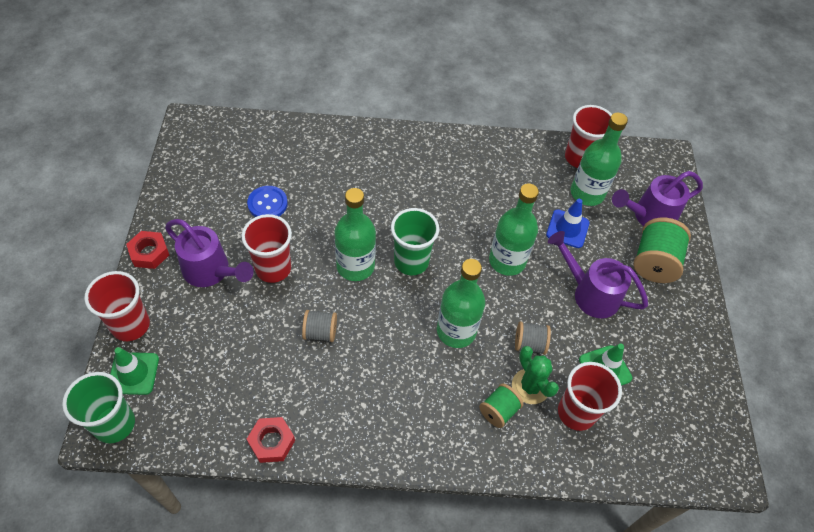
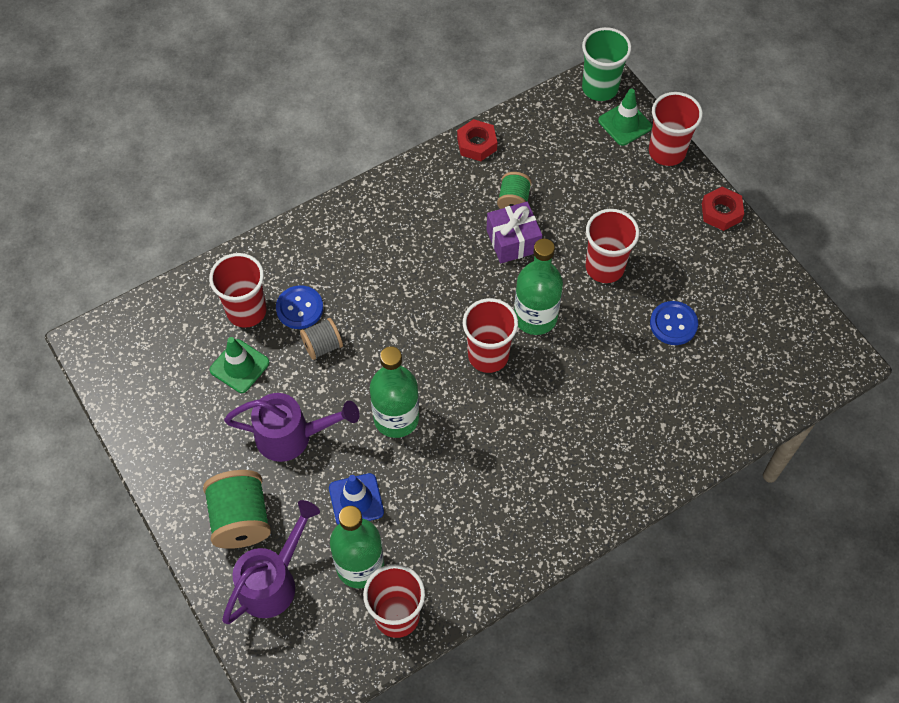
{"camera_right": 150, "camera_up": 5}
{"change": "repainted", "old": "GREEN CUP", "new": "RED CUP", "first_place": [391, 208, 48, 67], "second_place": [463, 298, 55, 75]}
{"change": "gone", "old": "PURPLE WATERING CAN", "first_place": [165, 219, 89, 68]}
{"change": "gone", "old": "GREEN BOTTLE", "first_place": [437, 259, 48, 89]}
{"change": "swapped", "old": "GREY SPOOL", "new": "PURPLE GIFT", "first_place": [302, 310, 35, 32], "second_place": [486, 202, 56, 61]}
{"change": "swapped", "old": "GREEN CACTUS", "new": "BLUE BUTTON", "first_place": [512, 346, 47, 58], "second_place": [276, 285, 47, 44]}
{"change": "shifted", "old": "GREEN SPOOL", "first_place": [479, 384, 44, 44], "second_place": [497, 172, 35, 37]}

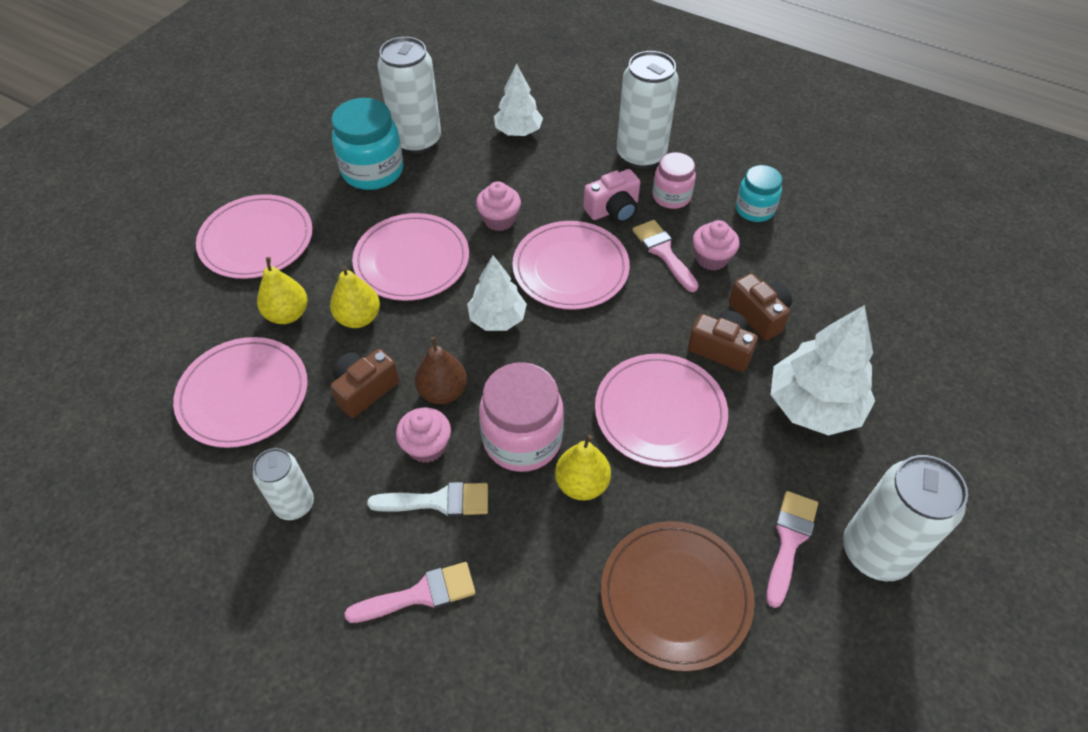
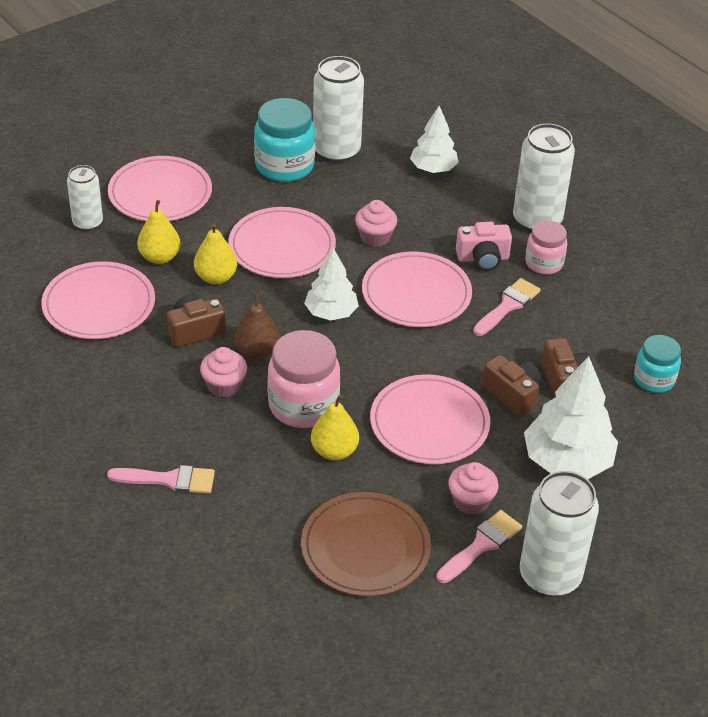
{"camera_right": 20, "camera_up": -10}
{"change": "shifted", "old": "TURQUOISE JAR", "first_place": [736, 165, 47, 57], "second_place": [634, 335, 47, 58]}
{"change": "rotated", "old": "PINK BRUSH", "first_place": [633, 220, 66, 72], "second_place": [473, 278, 68, 58], "degrees": 45}
{"change": "shifted", "old": "PINK CUPCAKE", "first_place": [693, 220, 47, 51], "second_place": [448, 462, 51, 53]}
{"change": "shifted", "old": "WHITE CAN", "first_place": [253, 448, 61, 72], "second_place": [67, 165, 36, 66]}
{"change": "gone", "old": "WHITE BRUSH", "first_place": [367, 482, 121, 35]}

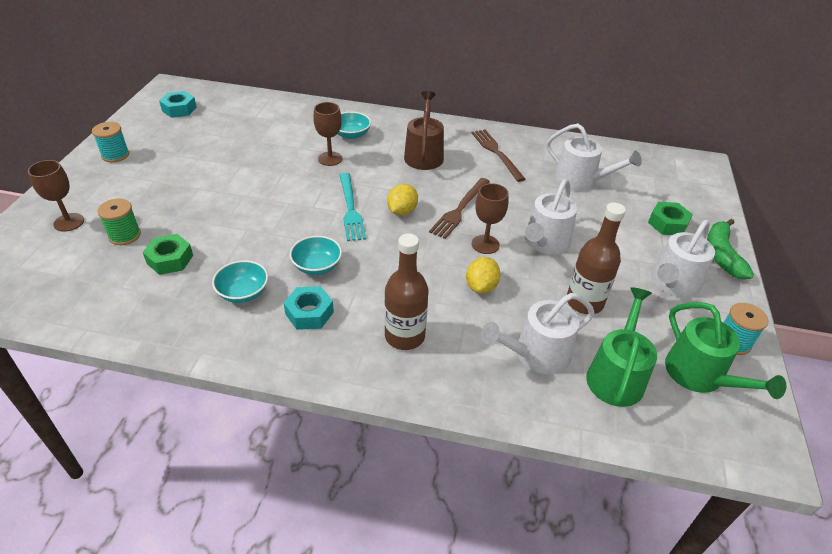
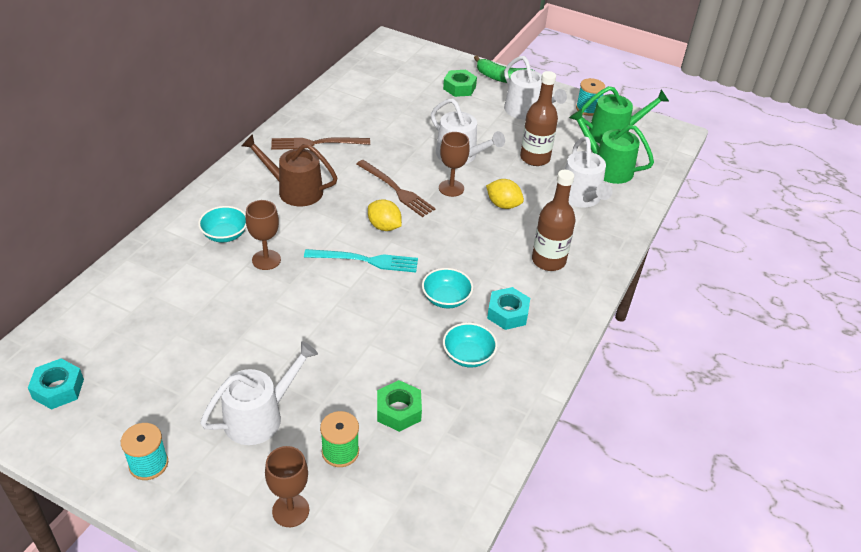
{"camera_right": -75, "camera_up": 0}
{"change": "shifted", "old": "WHITE WATERING CAN", "first_place": [546, 124, 96, 67], "second_place": [200, 341, 118, 104]}

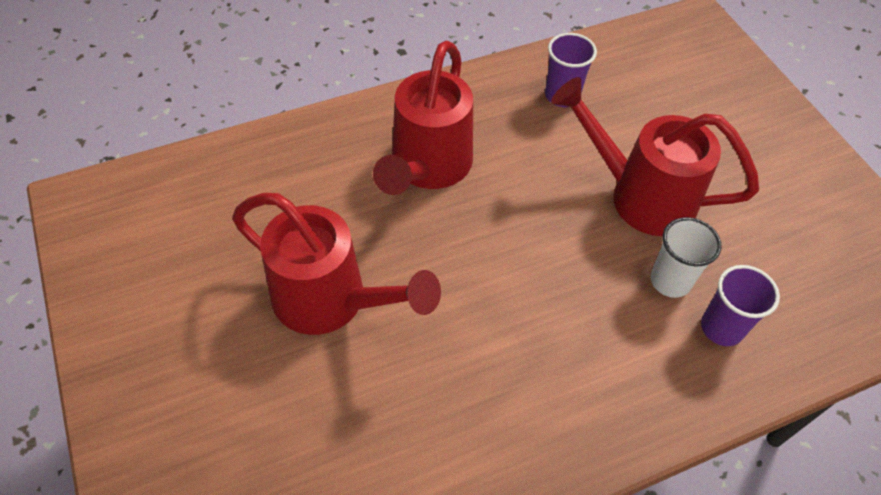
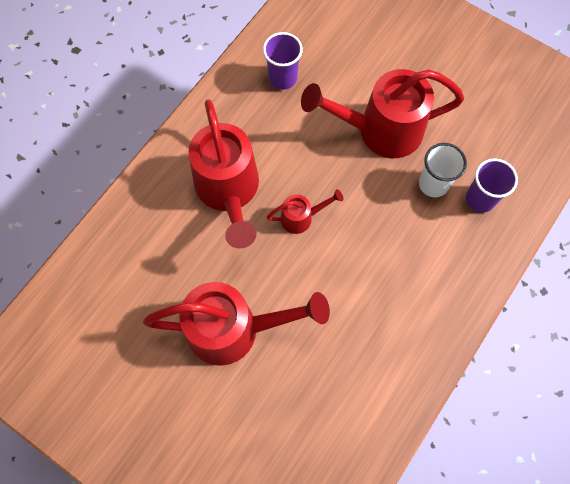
{"camera_right": -30, "camera_up": 15}
{"change": "new", "new": "RED WATERING CAN", "second_place": [267, 189, 76, 45]}

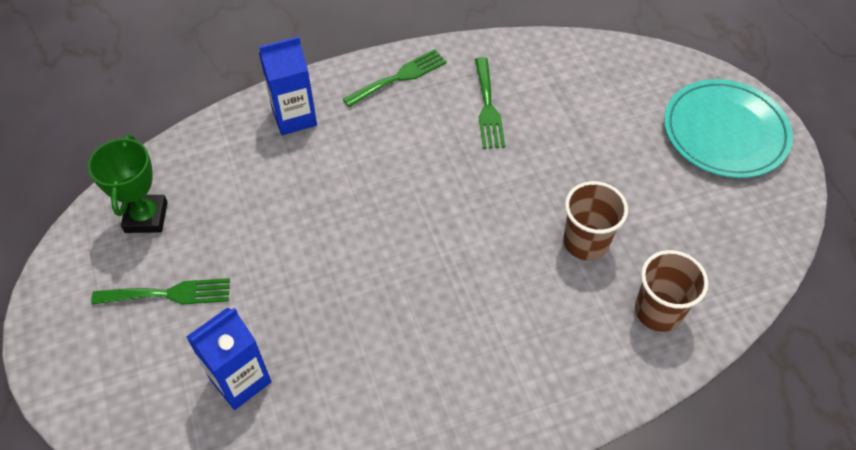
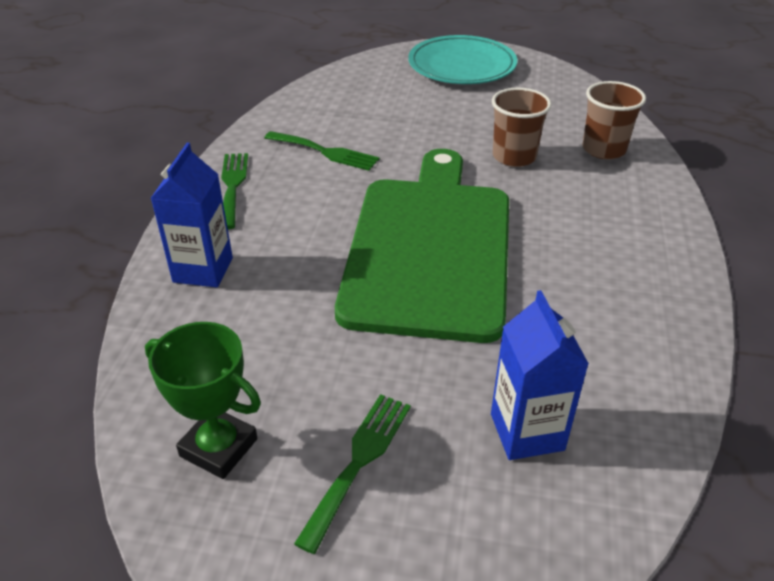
{"camera_right": -60, "camera_up": -15}
{"change": "new", "new": "GREEN CUTTING BOARD", "second_place": [335, 149, 174, 194]}

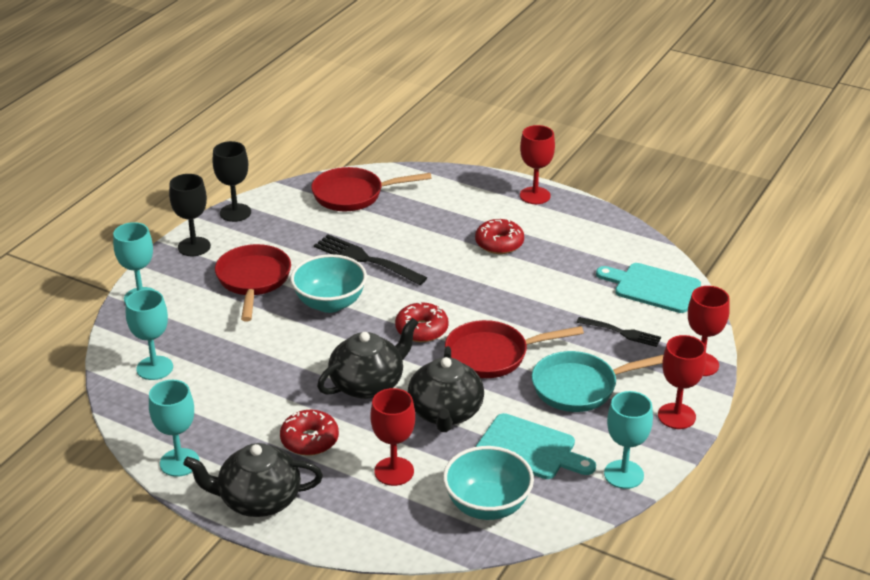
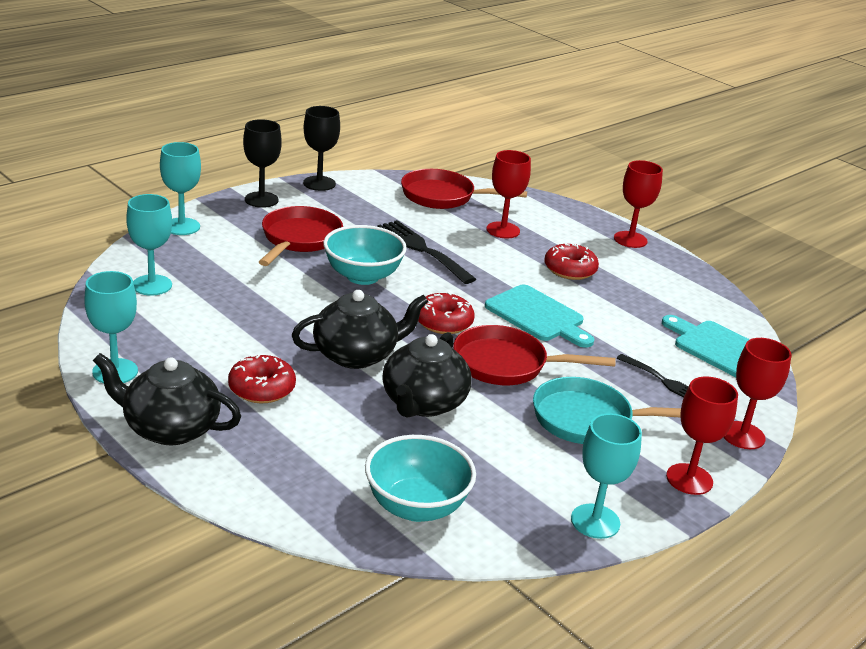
{"camera_right": 15, "camera_up": -5}
{"change": "shifted", "old": "RED GOBLET", "first_place": [371, 388, 44, 98], "second_place": [486, 150, 45, 88]}
{"change": "shifted", "old": "TURQUOISE CUTTING BOARD", "first_place": [476, 413, 120, 66], "second_place": [485, 285, 109, 63]}

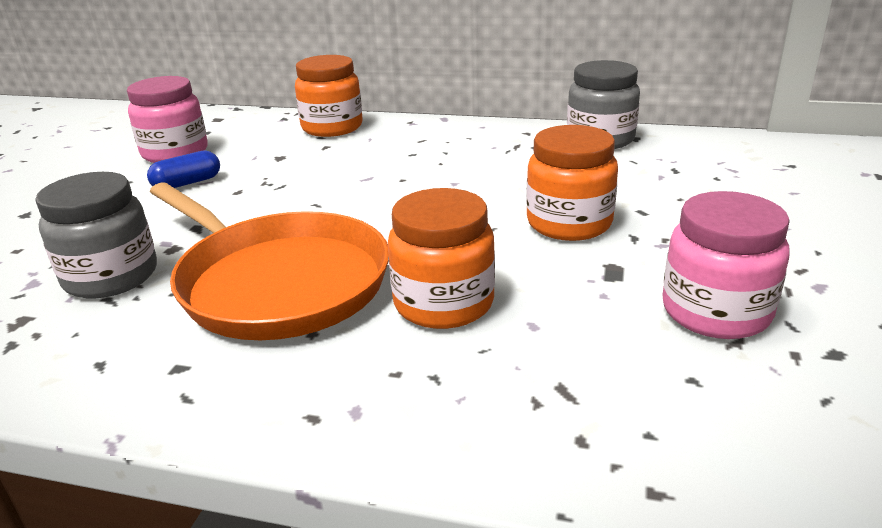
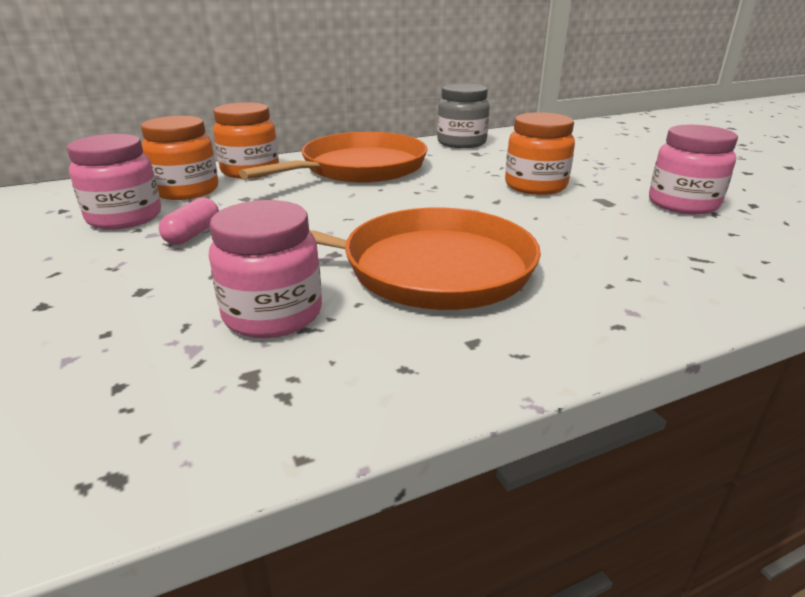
{"camera_right": -40, "camera_up": 0}
{"change": "repainted", "old": "BLUE CAPSULE", "new": "PINK CAPSULE", "first_place": [147, 150, 73, 38], "second_place": [159, 197, 60, 48]}
{"change": "repainted", "old": "GREY JAR", "new": "PINK JAR", "first_place": [35, 172, 122, 126], "second_place": [209, 200, 113, 138]}
{"change": "shifted", "old": "ORANGE JAR", "first_place": [388, 188, 107, 141], "second_place": [141, 116, 77, 84]}
{"change": "new", "new": "ORANGE PAN", "second_place": [238, 132, 190, 51]}

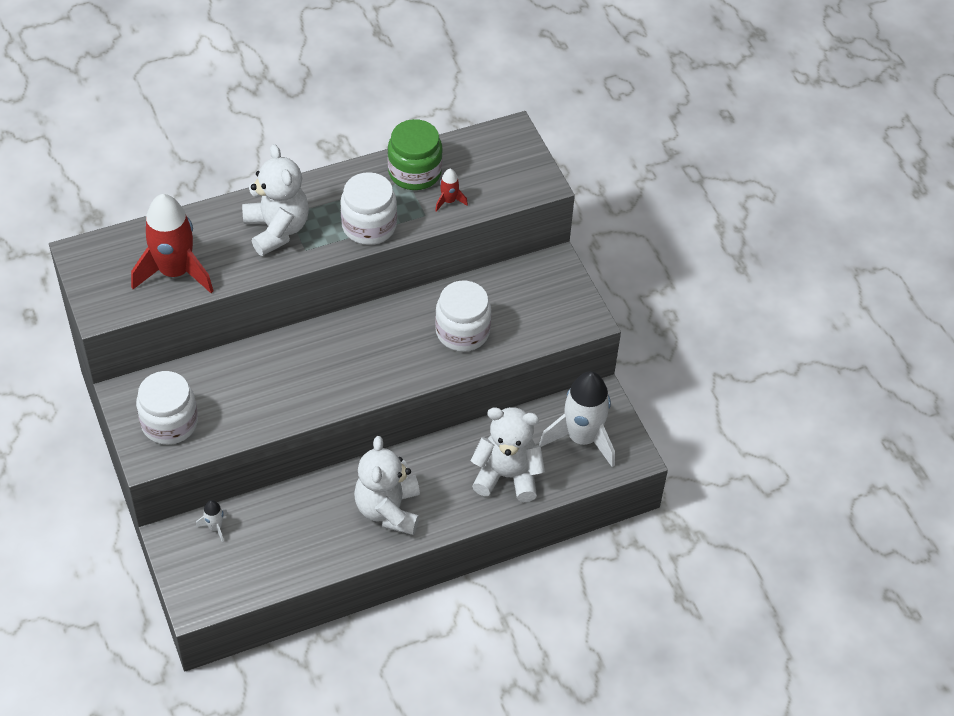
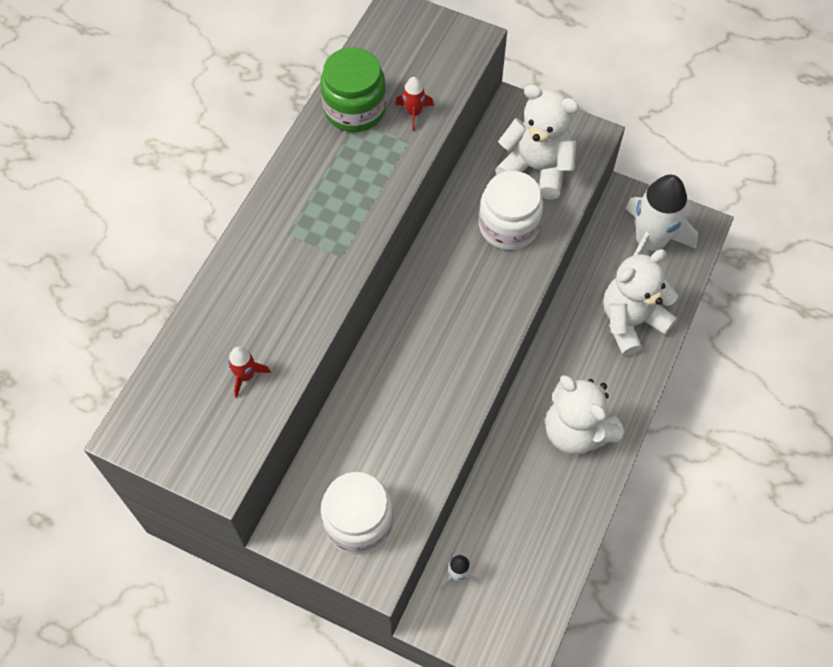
{"camera_right": -40, "camera_up": 10}
{"change": "shifted", "old": "WHITE TEDDY BEAR", "first_place": [242, 144, 67, 112], "second_place": [495, 84, 84, 116]}
{"change": "gone", "old": "WHITE JAR", "first_place": [340, 172, 57, 73]}
{"change": "scaled", "old": "RED ROCKET", "first_place": [131, 194, 82, 99], "second_place": [228, 347, 43, 51], "factor": 0.43}

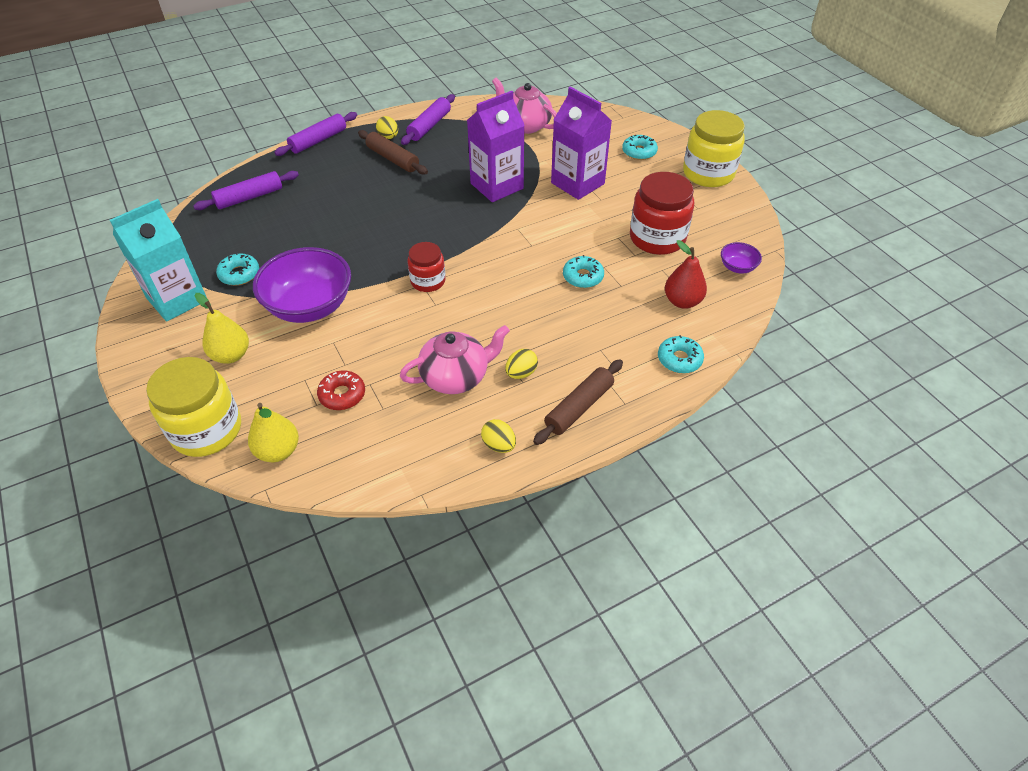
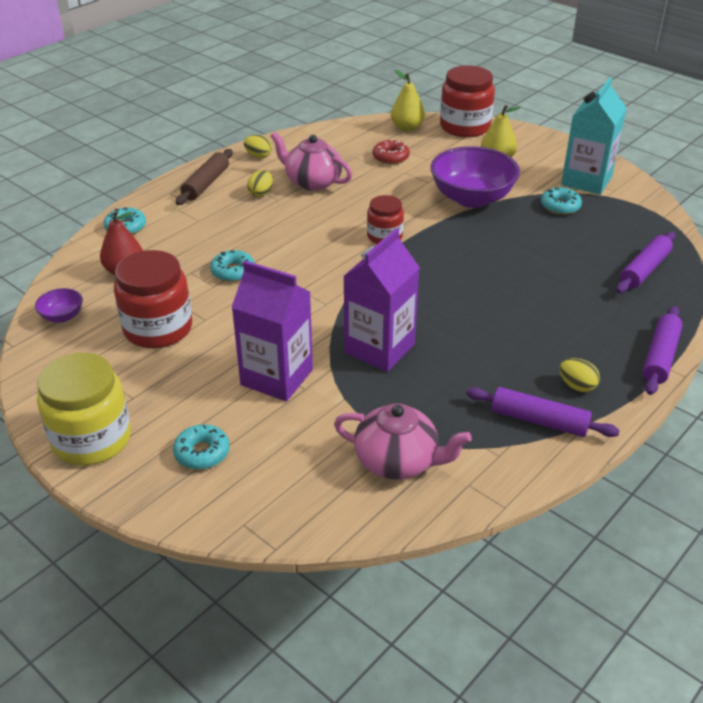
{"camera_right": 160, "camera_up": -10}
{"change": "rotated", "old": "PURPLE ROLLING PIN", "first_place": [401, 94, 54, 51], "second_place": [466, 387, 154, 50], "degrees": -75}
{"change": "gone", "old": "BROWN ROLLING PIN", "first_place": [358, 130, 70, 45]}
{"change": "rotated", "old": "PINK TEAPOT", "first_place": [400, 325, 110, 69], "second_place": [271, 132, 81, 59], "degrees": 75}
{"change": "repainted", "old": "YELLOW JAR", "new": "RED JAR", "first_place": [146, 357, 95, 100], "second_place": [440, 65, 55, 72]}

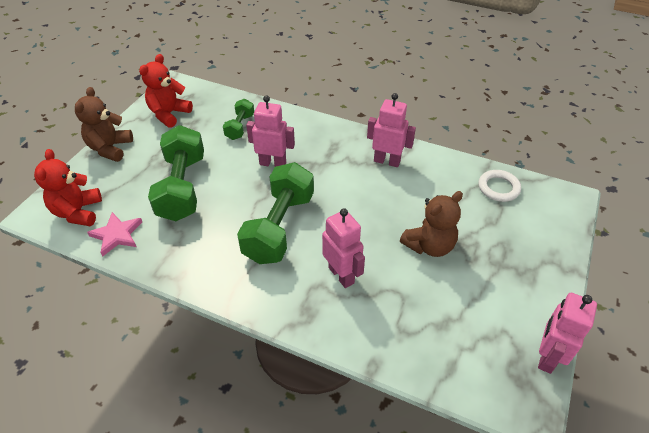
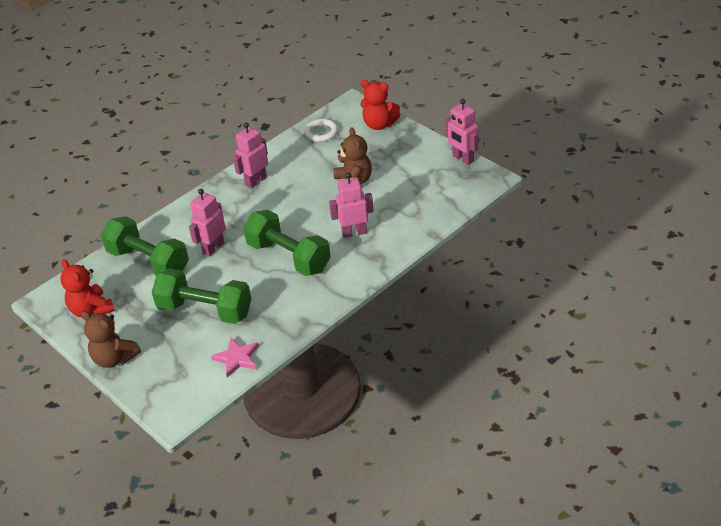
{"camera_right": -65, "camera_up": -5}
{"change": "scaled", "old": "GREEN DUMBBELL", "first_place": [223, 99, 31, 41], "second_place": [101, 216, 88, 59], "factor": 1.95}
{"change": "shifted", "old": "RED TEDDY BEAR", "first_place": [34, 149, 68, 77], "second_place": [360, 80, 41, 50]}

